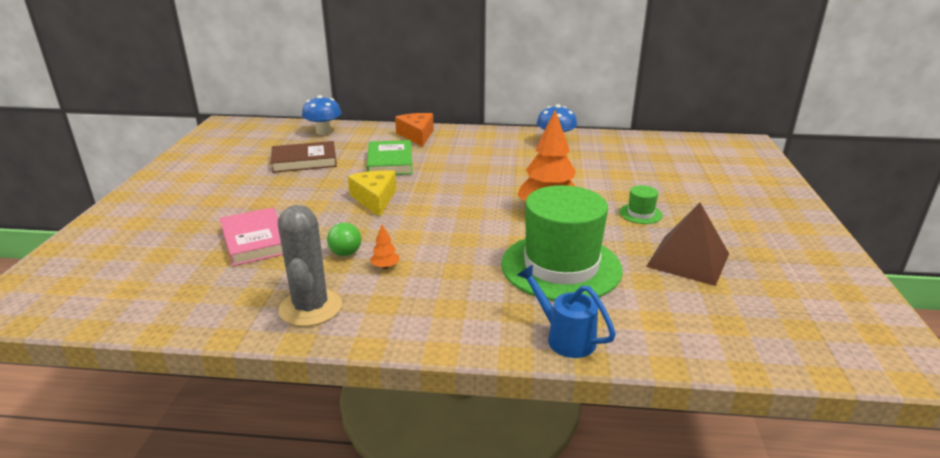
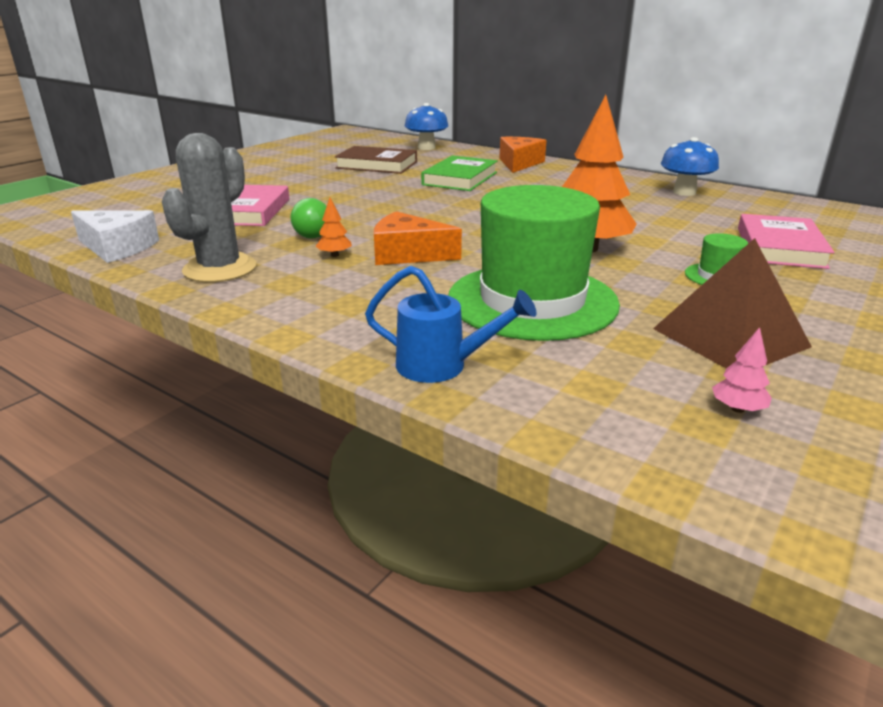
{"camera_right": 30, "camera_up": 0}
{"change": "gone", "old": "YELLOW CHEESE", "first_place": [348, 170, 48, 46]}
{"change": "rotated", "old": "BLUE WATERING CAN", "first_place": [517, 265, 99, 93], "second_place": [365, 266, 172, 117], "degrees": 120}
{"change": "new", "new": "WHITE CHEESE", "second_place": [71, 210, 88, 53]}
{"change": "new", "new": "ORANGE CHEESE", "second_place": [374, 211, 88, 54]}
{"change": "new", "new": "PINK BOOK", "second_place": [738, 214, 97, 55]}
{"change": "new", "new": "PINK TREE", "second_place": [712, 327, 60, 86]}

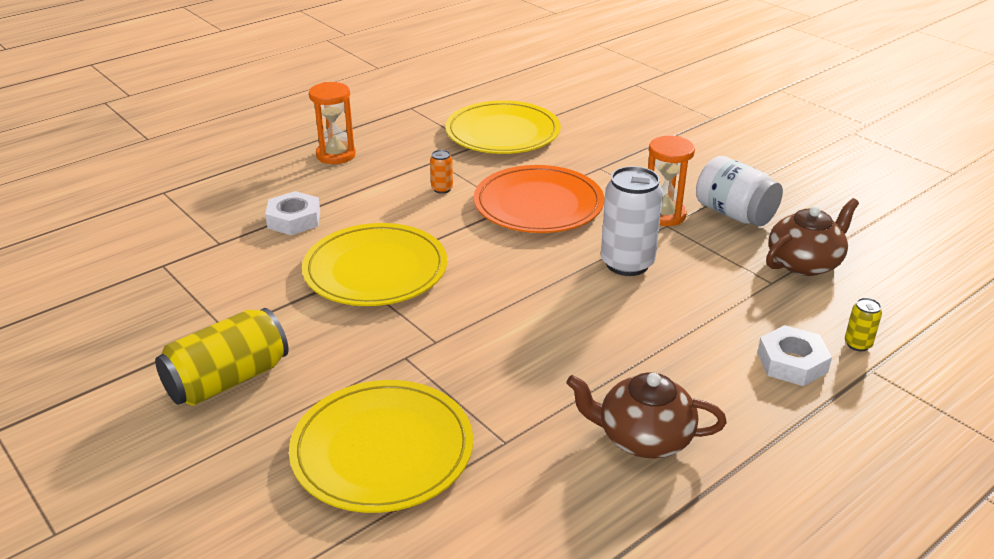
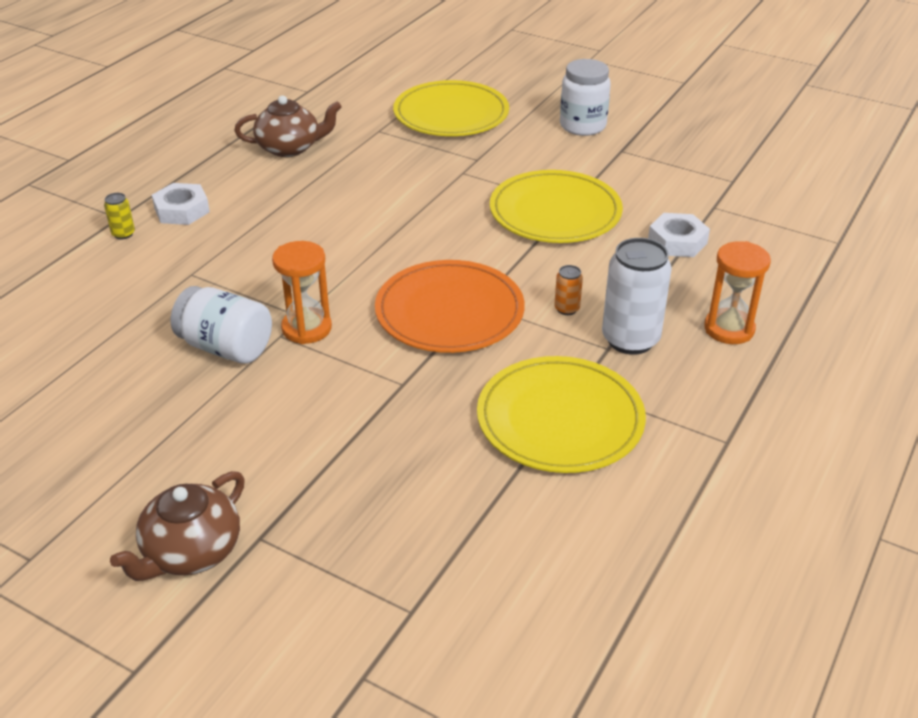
{"camera_right": 160, "camera_up": 5}
{"change": "shifted", "old": "WHITE CAN", "first_place": [601, 166, 62, 110], "second_place": [602, 238, 70, 117]}
{"change": "shifted", "old": "BROWN TEAPOT", "first_place": [766, 198, 93, 78], "second_place": [110, 471, 135, 110]}
{"change": "swapped", "old": "YELLOW CAN", "new": "WHITE JAR", "first_place": [155, 308, 134, 98], "second_place": [560, 59, 51, 77]}

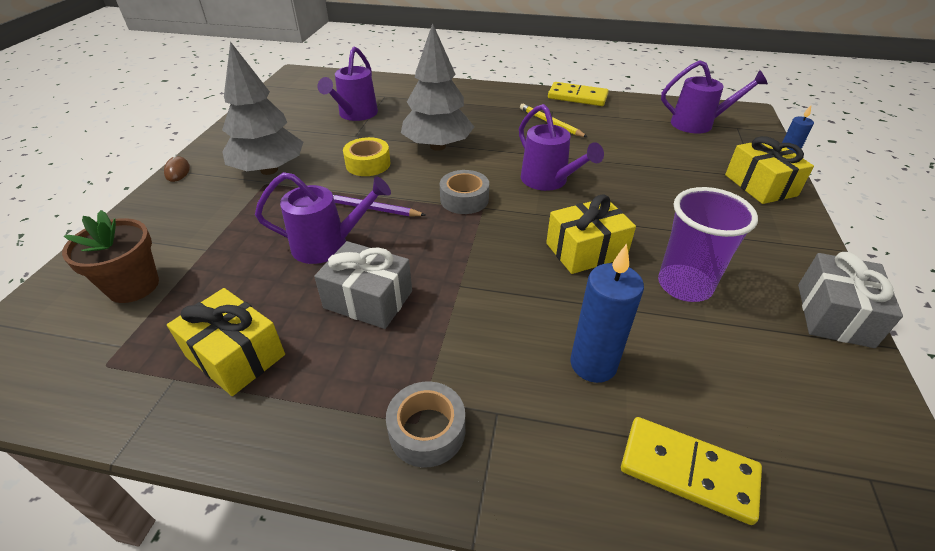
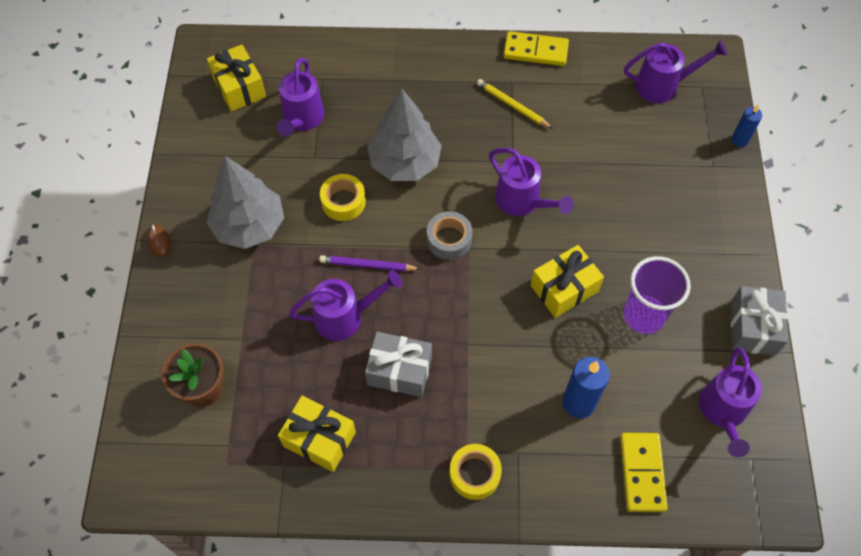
{"camera_right": -10, "camera_up": 20}
{"change": "shifted", "old": "YELLOW GIFT", "first_place": [725, 136, 89, 68], "second_place": [207, 44, 59, 68]}
{"change": "repainted", "old": "GREY TAPE", "new": "YELLOW TAPE", "first_place": [386, 381, 79, 87], "second_place": [450, 444, 52, 56]}
{"change": "rotated", "old": "YELLOW DOMINO", "first_place": [621, 417, 141, 108], "second_place": [620, 433, 48, 79], "degrees": 75}
{"change": "new", "new": "PURPLE WATERING CAN", "second_place": [699, 347, 63, 110]}

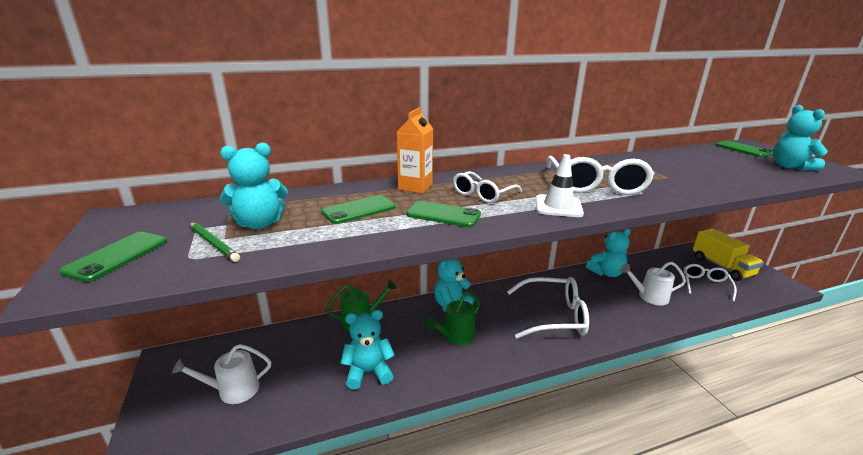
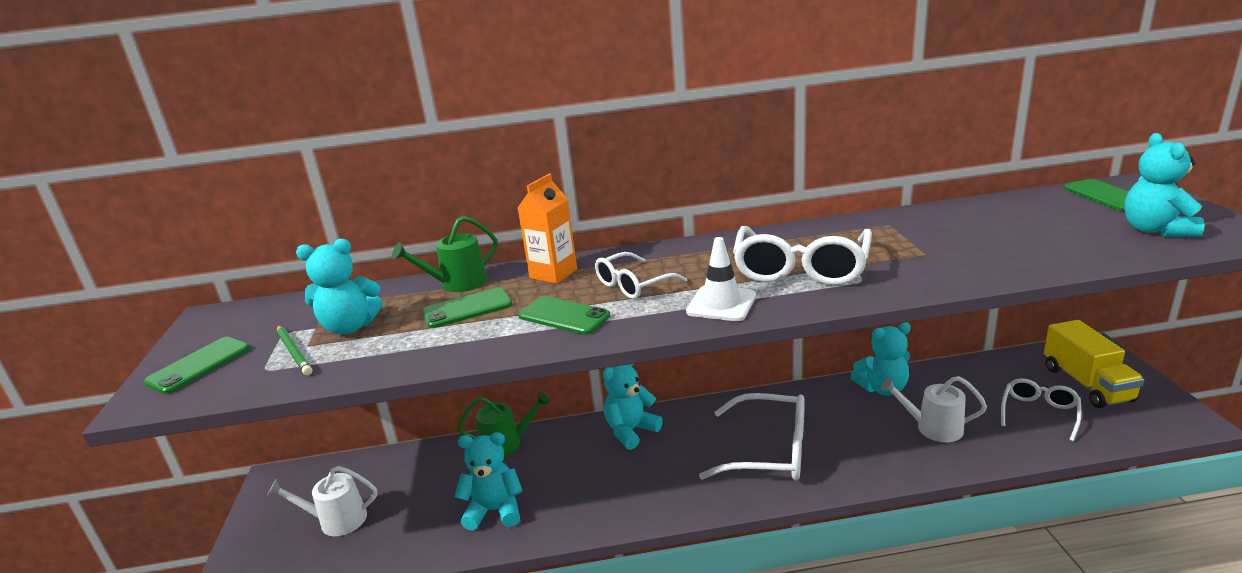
{"camera_right": 15, "camera_up": 0}
{"change": "shifted", "old": "GREEN WATERING CAN", "first_place": [425, 292, 55, 53], "second_place": [392, 216, 106, 76]}

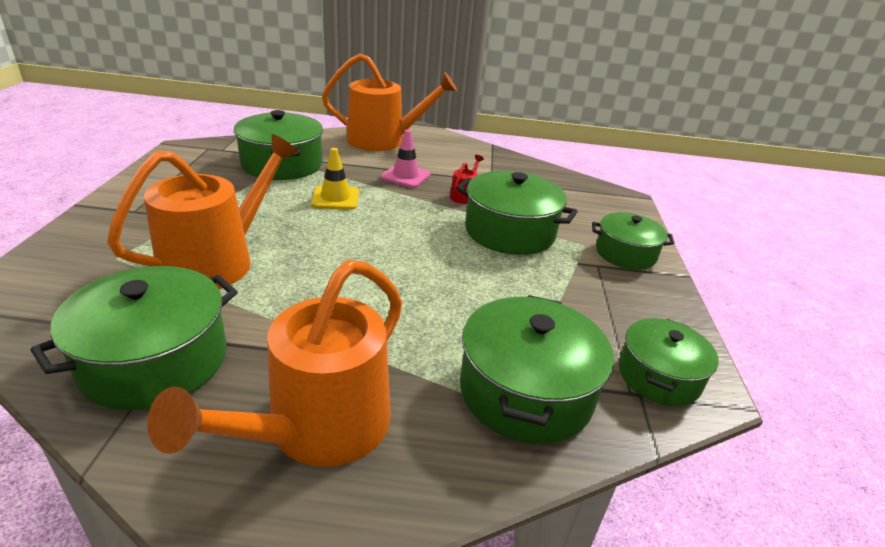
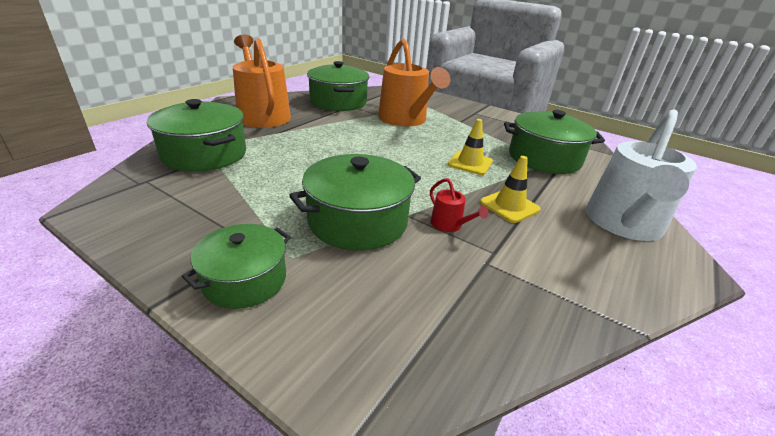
{"camera_right": 120, "camera_up": 0}
{"change": "repainted", "old": "ORANGE WATERING CAN", "new": "WHITE WATERING CAN", "first_place": [322, 54, 135, 97], "second_place": [586, 109, 111, 132]}
{"change": "repainted", "old": "PINK TRAFFIC CONE", "new": "YELLOW TRAFFIC CONE", "first_place": [381, 130, 50, 58], "second_place": [480, 156, 61, 67]}
{"change": "gone", "old": "GREEN POT", "first_place": [619, 318, 99, 88]}

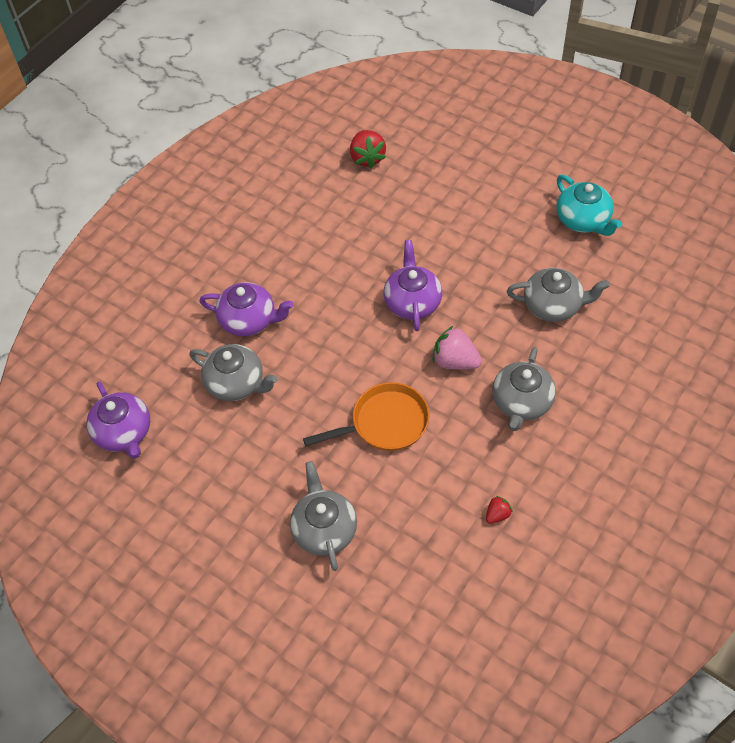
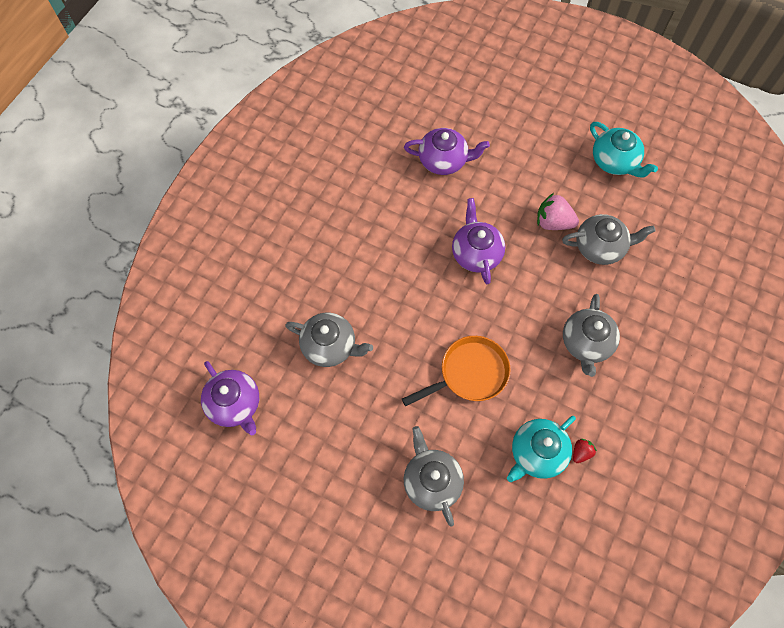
{"camera_right": -10, "camera_up": 10}
{"change": "gone", "old": "RED STRAWBERRY", "first_place": [350, 130, 36, 39]}
{"change": "shifted", "old": "PURPLE TEAPOT", "first_place": [199, 282, 94, 54], "second_place": [404, 128, 86, 47]}
{"change": "shifted", "old": "PINK STRAWBERRY", "first_place": [433, 326, 49, 44], "second_place": [537, 193, 42, 37]}
{"change": "new", "new": "TURQUOISE TEAPOT", "second_place": [507, 416, 69, 66]}

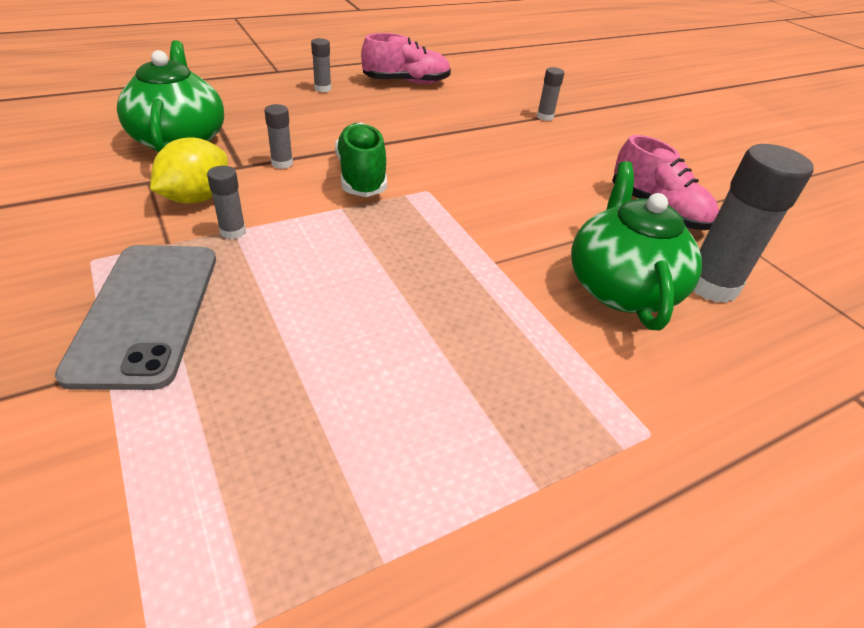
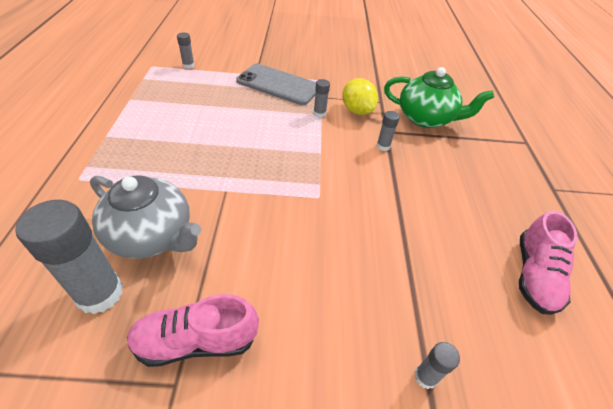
{"camera_right": 120, "camera_up": 5}
{"change": "shifted", "old": "GREY GLUE STICK", "first_place": [311, 38, 20, 54], "second_place": [177, 32, 17, 37]}
{"change": "gone", "old": "GREEN SHOE", "first_place": [335, 122, 52, 75]}
{"change": "repainted", "old": "GREEN TEAPOT", "new": "GREY TEAPOT", "first_place": [571, 161, 131, 169], "second_place": [90, 175, 111, 83]}

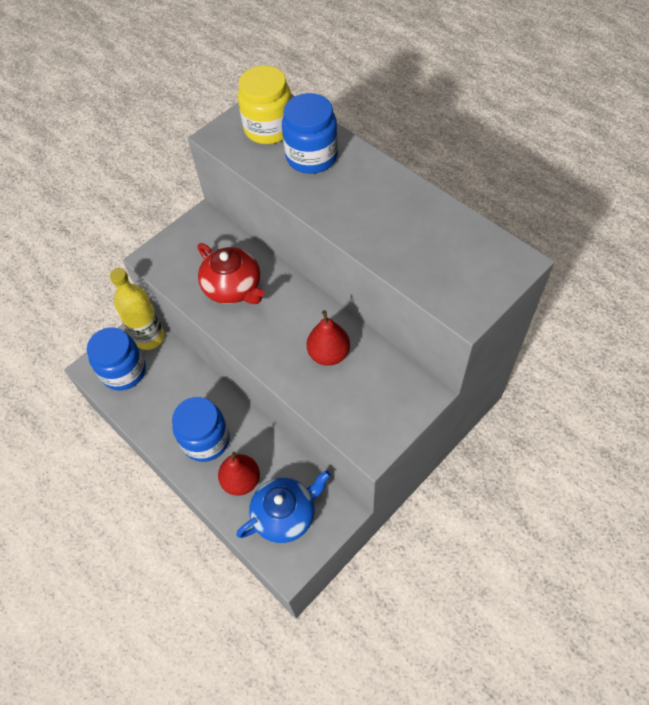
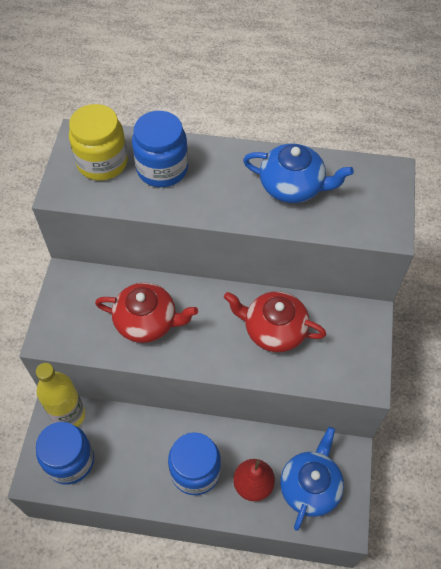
{"camera_right": -40, "camera_up": 0}
{"change": "swapped", "old": "RED PEAR", "new": "RED TEAPOT", "first_place": [307, 310, 43, 56], "second_place": [224, 291, 102, 61]}
{"change": "new", "new": "BLUE TEAPOT", "second_place": [243, 143, 111, 60]}

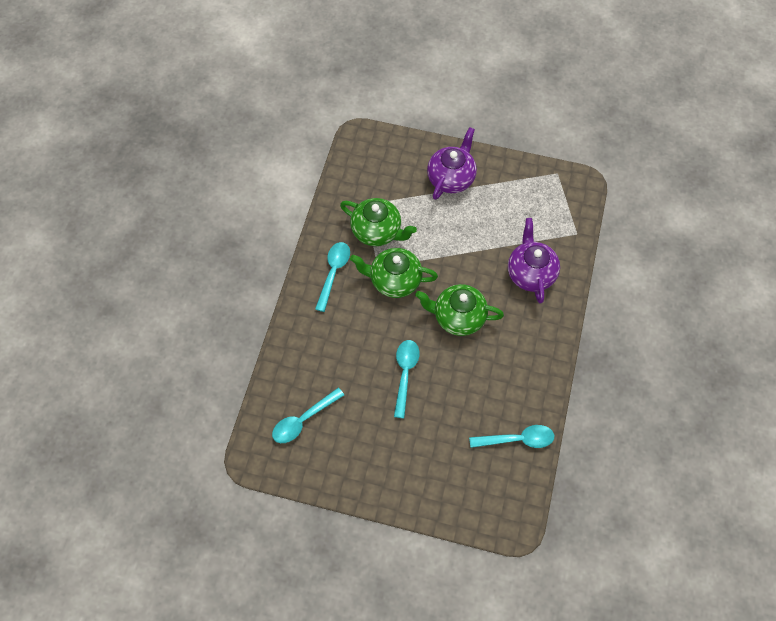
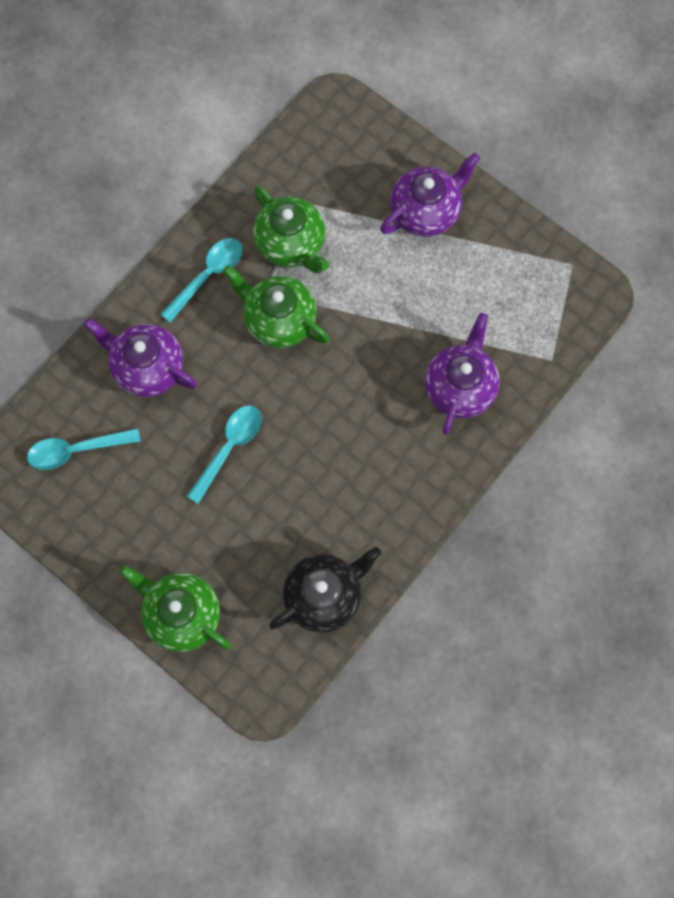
{"camera_right": 25, "camera_up": 10}
{"change": "shifted", "old": "GREEN TEAPOT", "first_place": [415, 284, 89, 52], "second_place": [119, 565, 113, 87]}
{"change": "swapped", "old": "TURQUOISE SPOON", "new": "BLACK TEAPOT", "first_place": [469, 425, 85, 23], "second_place": [269, 547, 112, 86]}
{"change": "new", "new": "PURPLE TEAPOT", "second_place": [84, 318, 113, 79]}

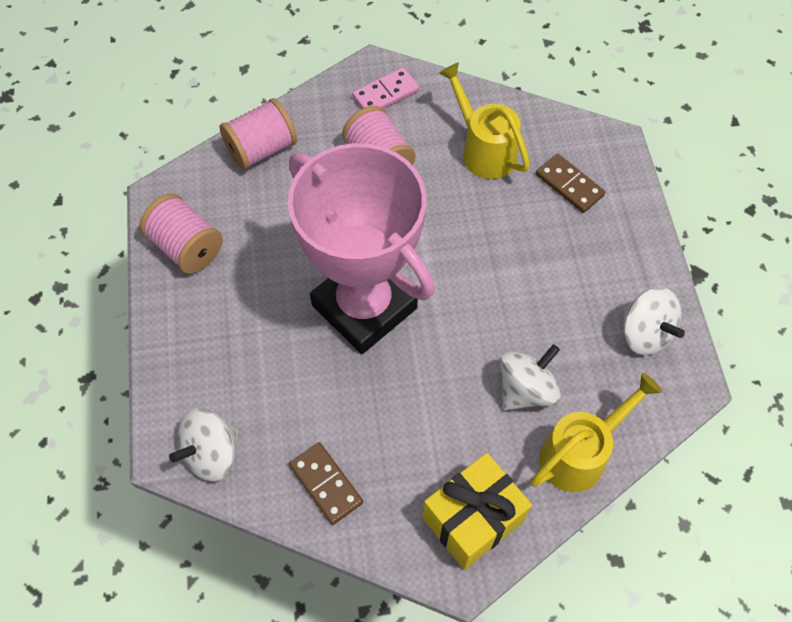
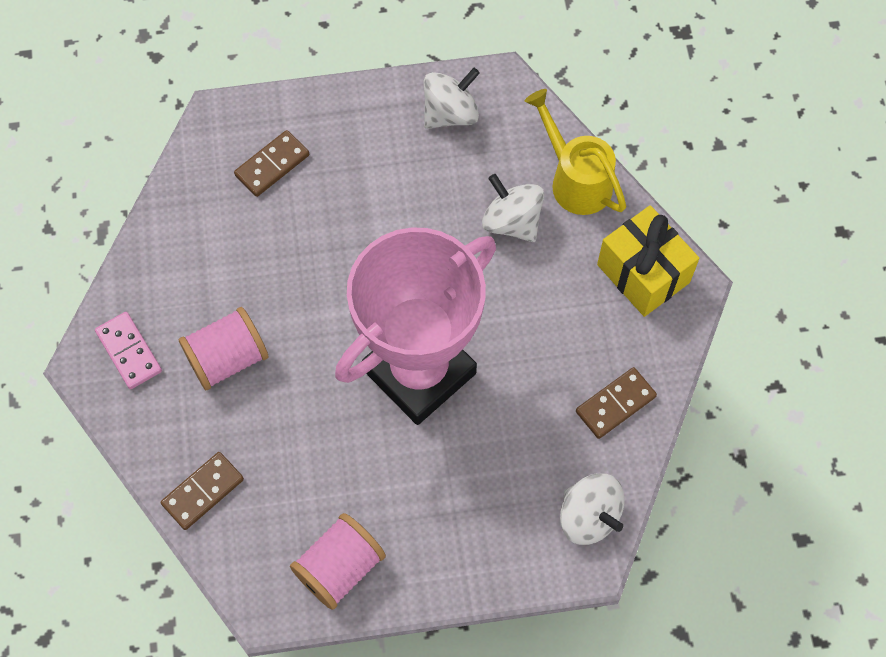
{"camera_right": -90, "camera_up": 5}
{"change": "gone", "old": "YELLOW WATERING CAN", "first_place": [439, 62, 91, 117]}
{"change": "swapped", "old": "PINK SPOOL", "new": "BROWN DOMINO", "first_place": [219, 98, 78, 72], "second_place": [161, 452, 83, 78]}

